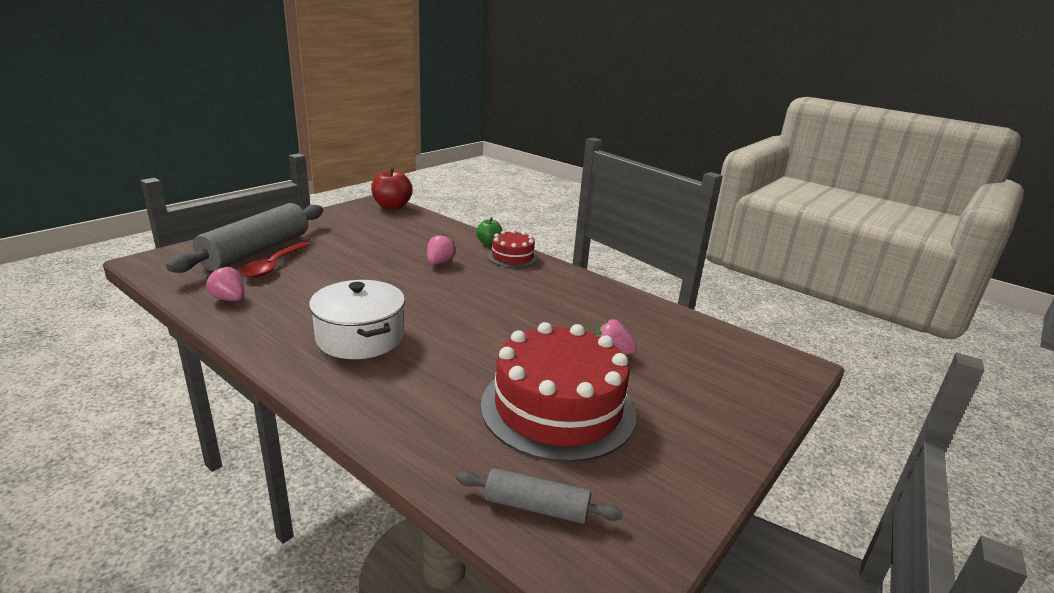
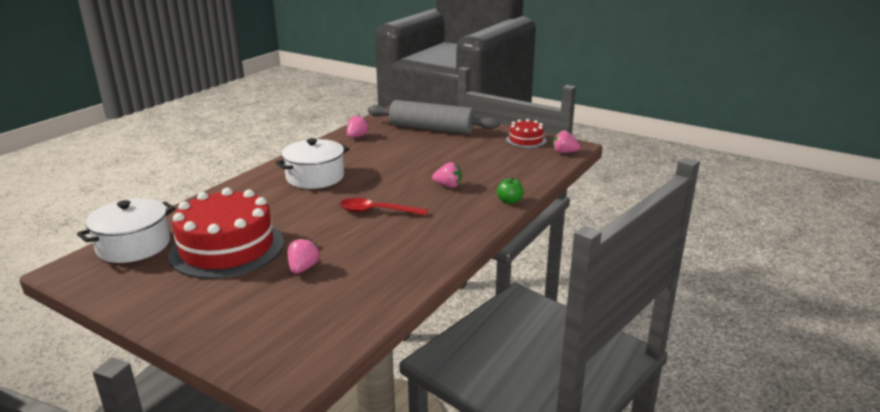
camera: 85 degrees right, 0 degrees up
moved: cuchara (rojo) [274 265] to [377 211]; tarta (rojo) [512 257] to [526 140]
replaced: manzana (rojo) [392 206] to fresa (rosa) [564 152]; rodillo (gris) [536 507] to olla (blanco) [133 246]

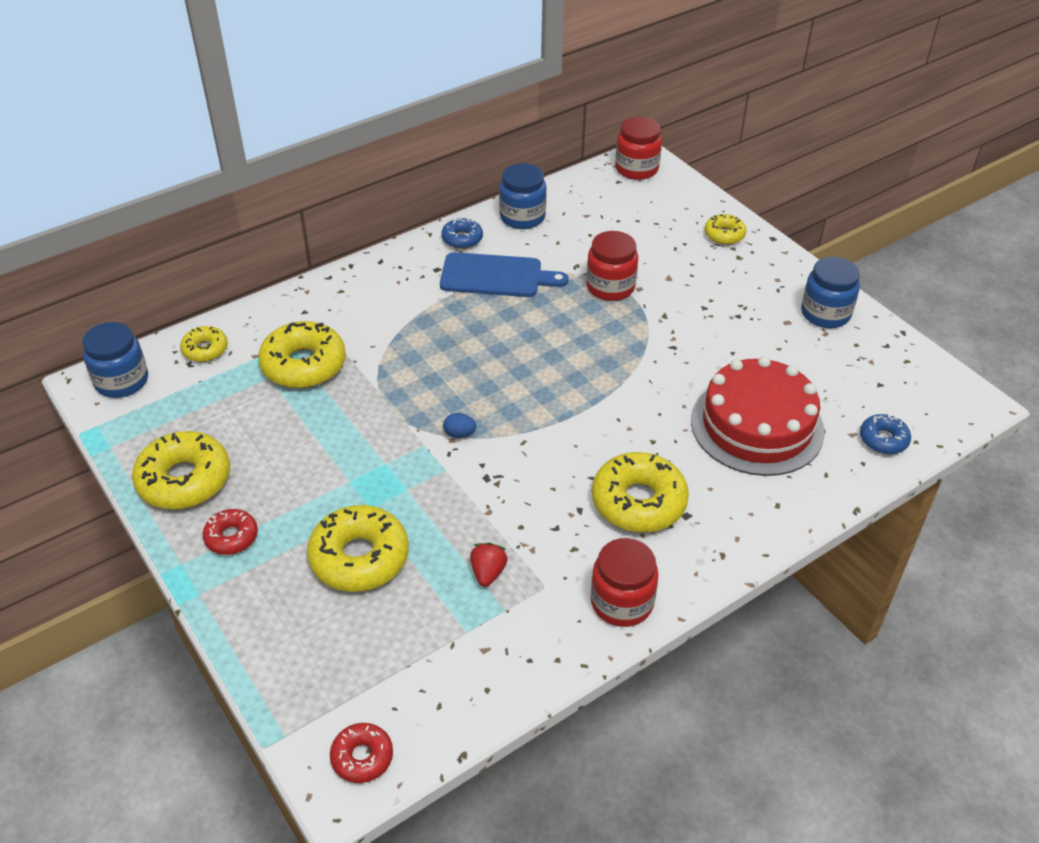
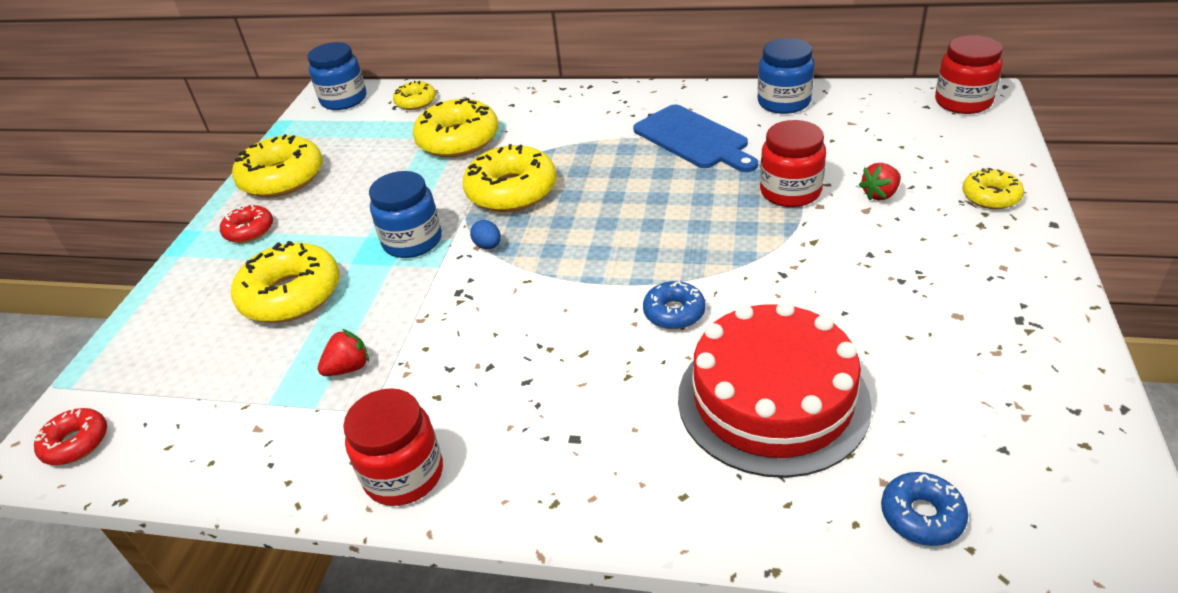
camera: 50 degrees right, 5 degrees down
added: fresa (rojo) [880 194]
moved: rosquilla (azul) [462 239] to [674 312]; rosquilla (amarillo) [638 502] to [511 191]; tarro (azul) [825 313] to [412 241]

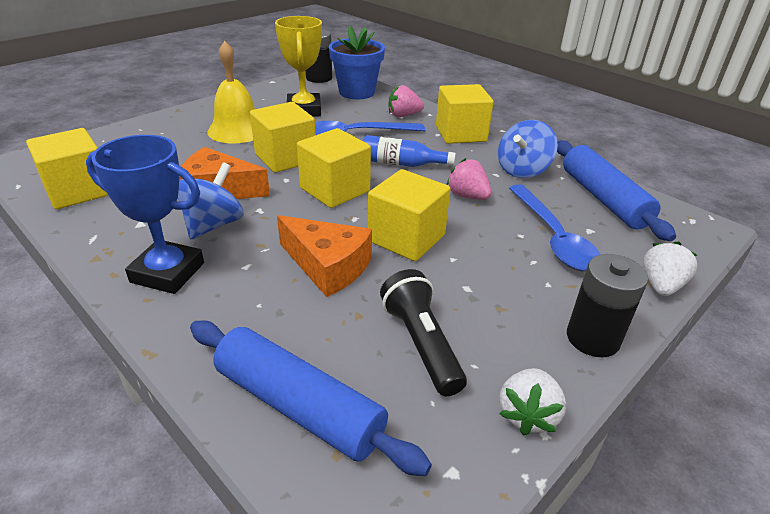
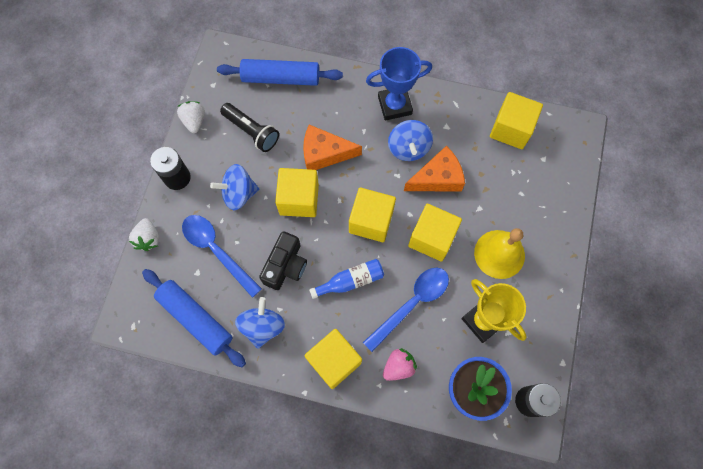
camera: 150 degrees right, 35 degrees up
added: peonza (azul) [239 194]
replaced: fresa (rosa) [467 196] to cámara (negro) [285 266]

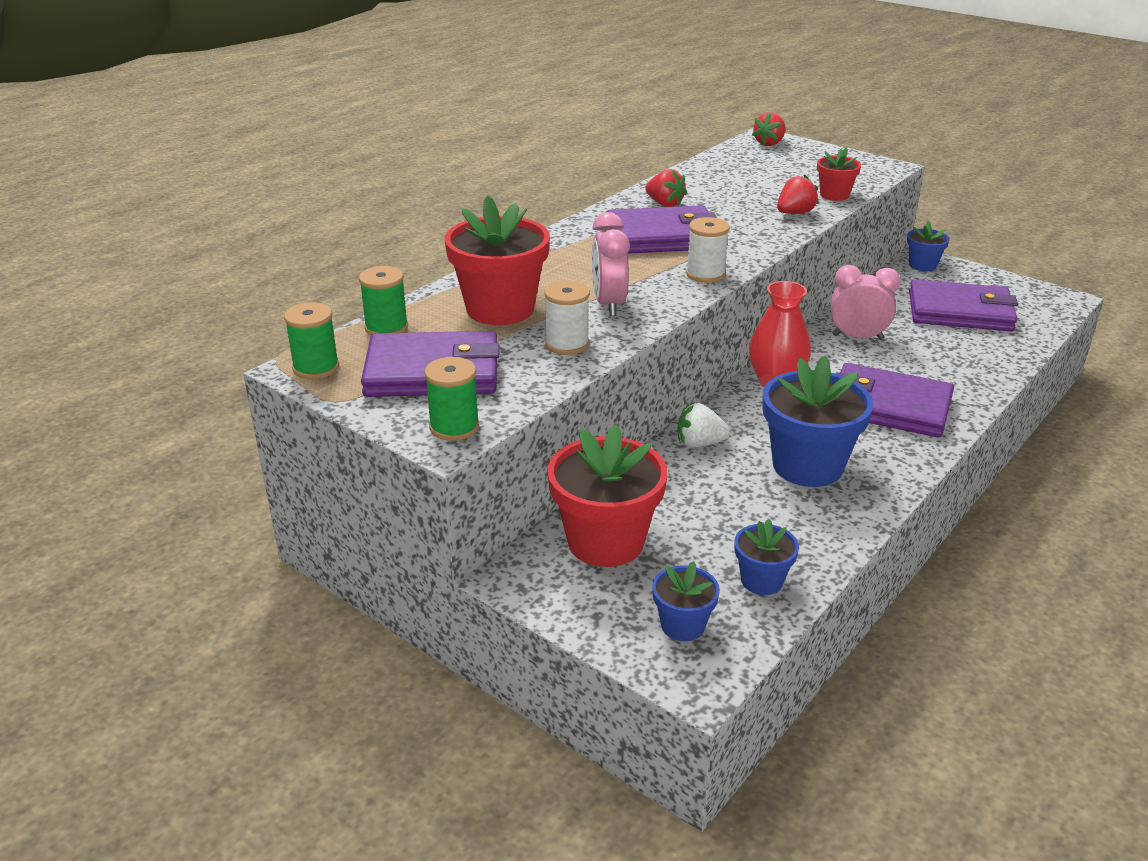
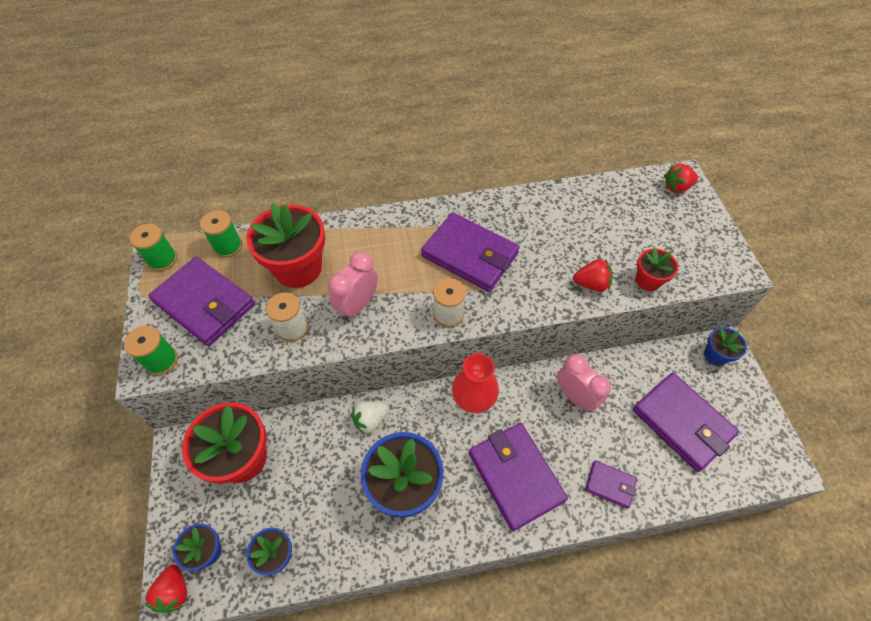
camera: 40 degrees right, 25 degrees up
added: cartera (morado) [610 485]
moved: fresa (rojo) [664 204] to [174 591]
turned: fresa (blanco) [699 443] = [370 420] 75 degrees counterclockwise

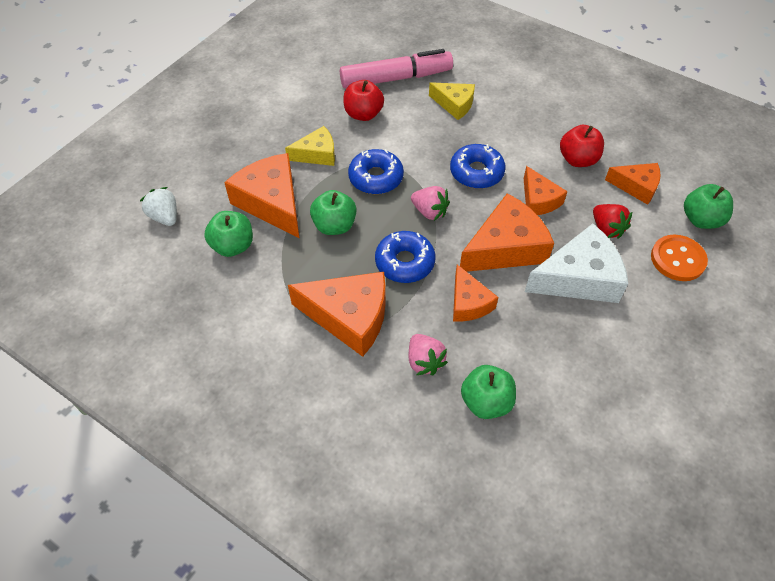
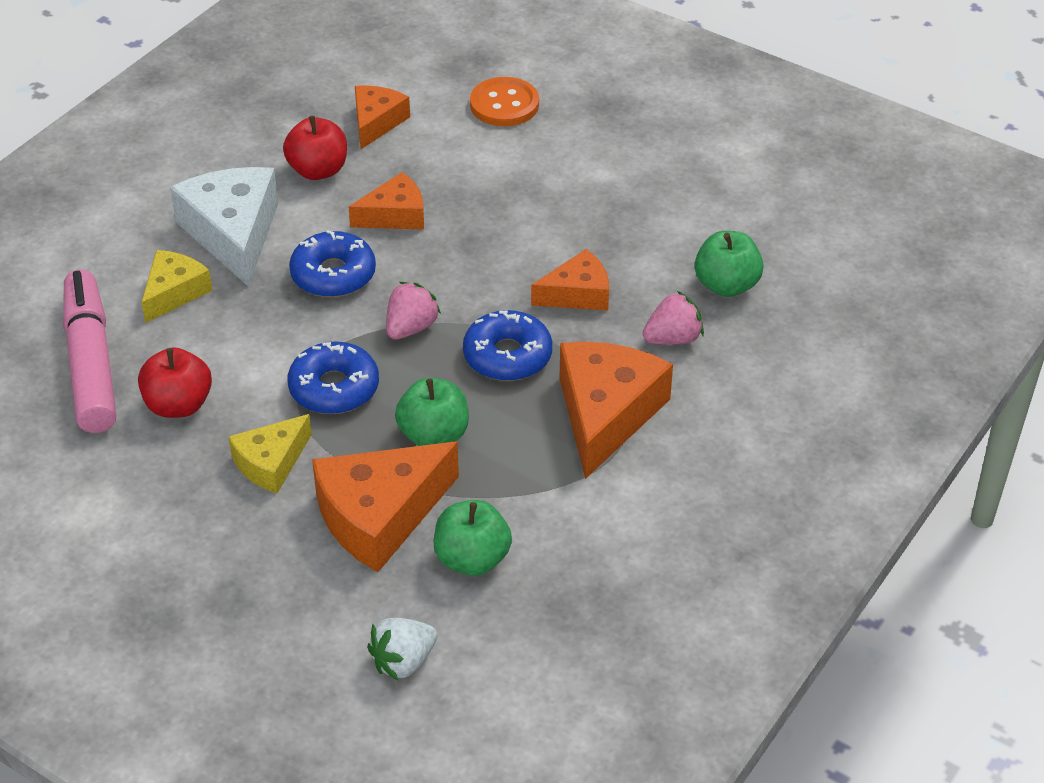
camera: 90 degrees left, 10 degrees down
removed: queso (naranja) [506 247]; fresa (rojo) [607 229]; manzana (verde) [701 219]
moved: queso (blanco) [579 278] to [233 233]
turned: queso (amarillo) [317 154] = [271 463] 120 degrees counterclockwise

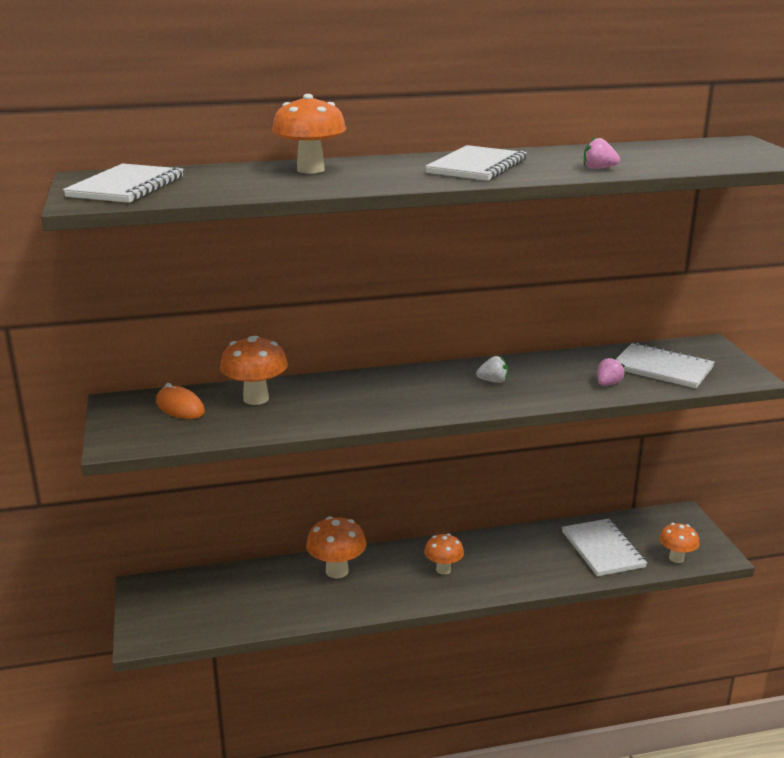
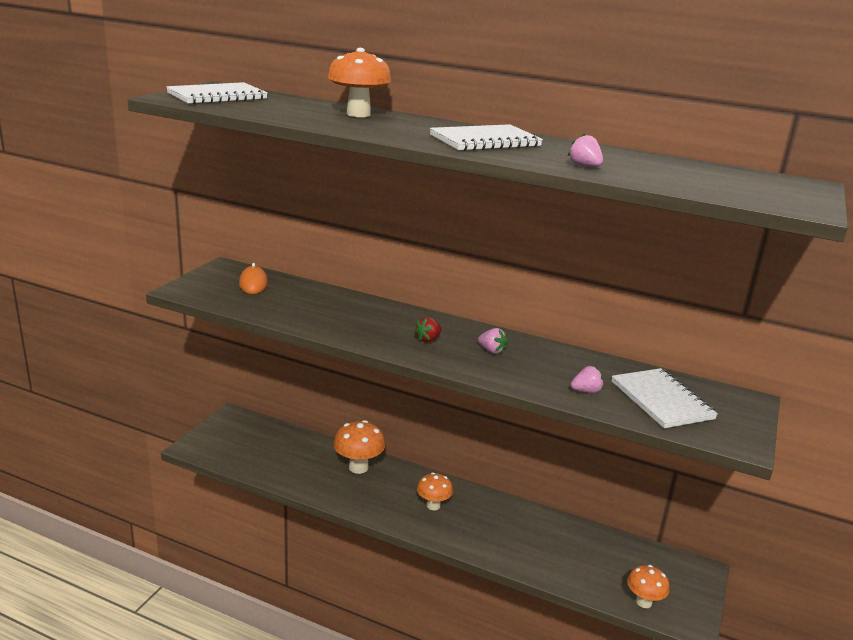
camera: 35 degrees right, 0 degrees up
removed: seta (naranja) [256 399]; cuaderno (blanco) [602 549]
added: fresa (rojo) [428 339]
recoloured: fresa (blanco) [493 381] to fresa (rosa) [491 351]

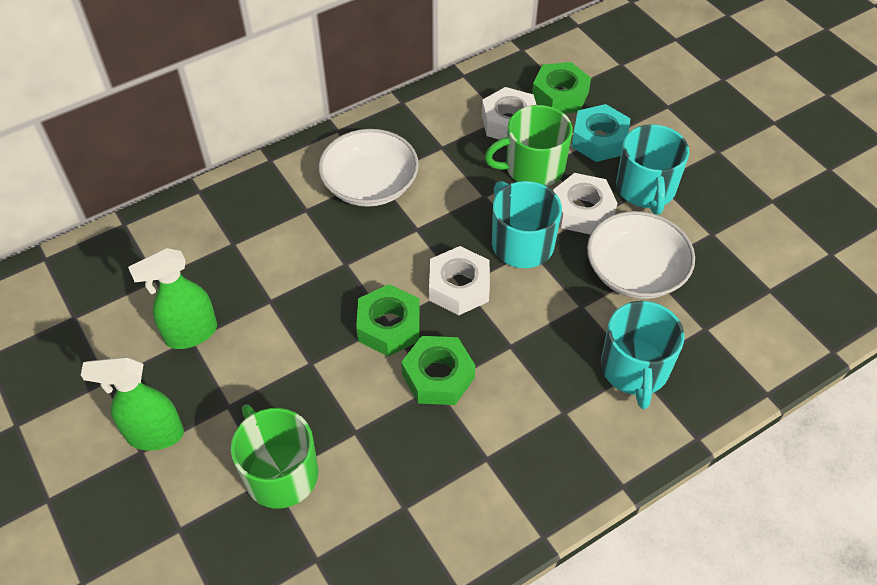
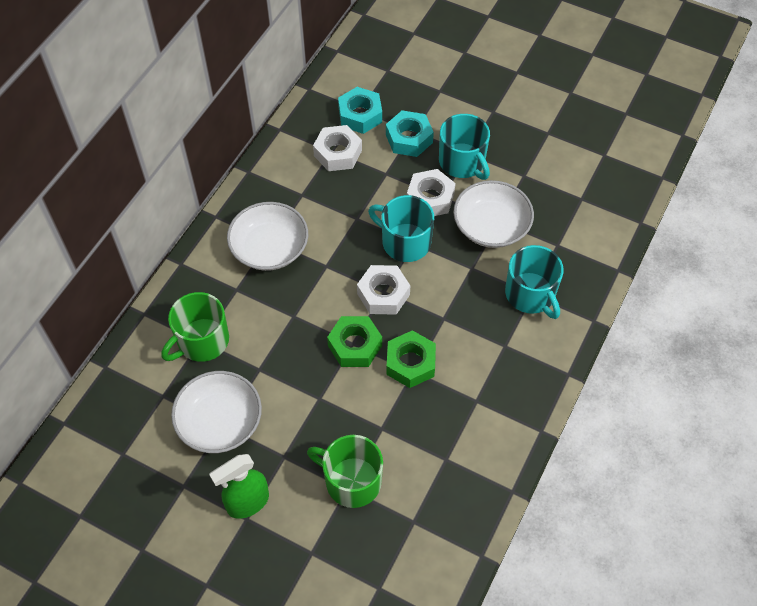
camera: 30 degrees left, 5 degrees up
moved: taza (verde) [532 168] to [202 341]
replaced: pulverizador (verde) [191 334] to cuenco (blanco) [220 421]
recoloured: tuerca (verde) [560 95] to tuerca (turquesa) [360 115]

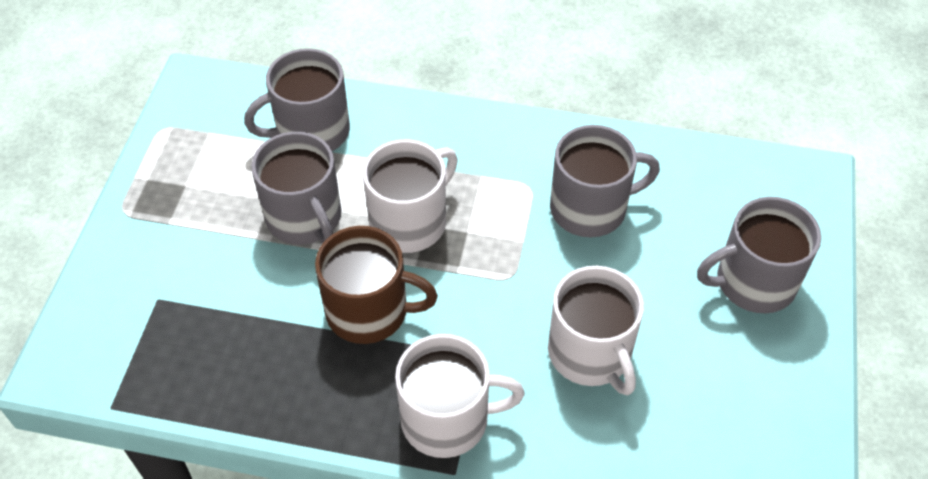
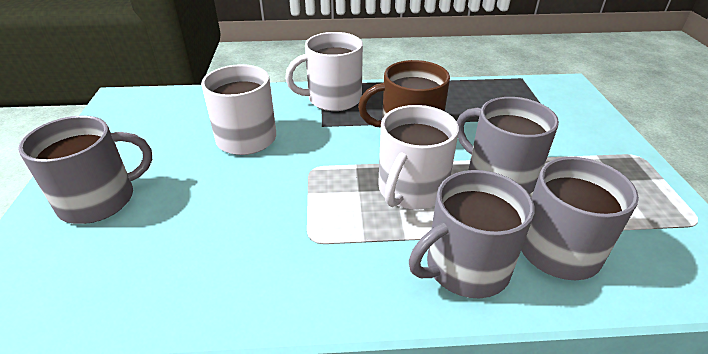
camera: 165 degrees right, 15 degrees down
moved: taza (gris) [590 208] to [465 267]

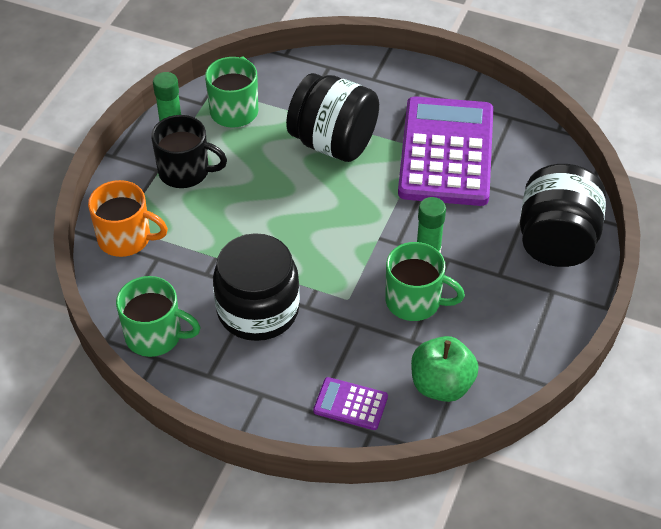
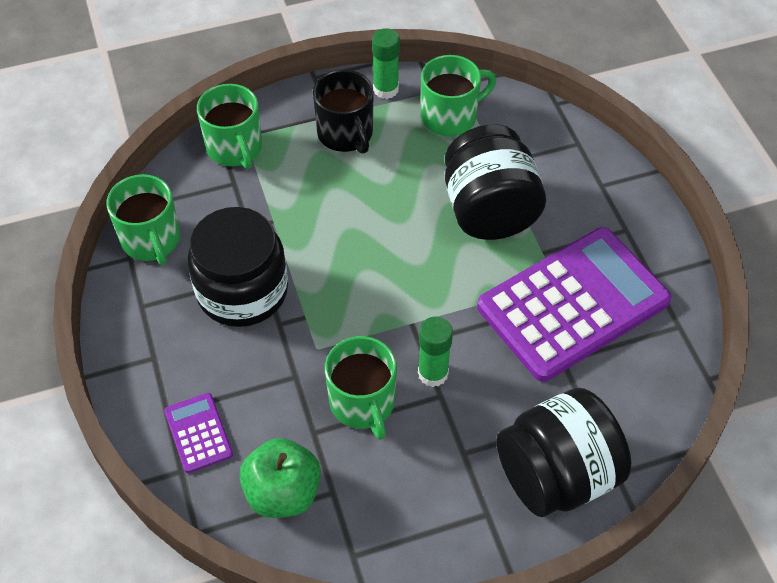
camera: 50 degrees right, 5 degrees up
recoloured: taza (naranja) [125 238] to taza (verde) [235 148]

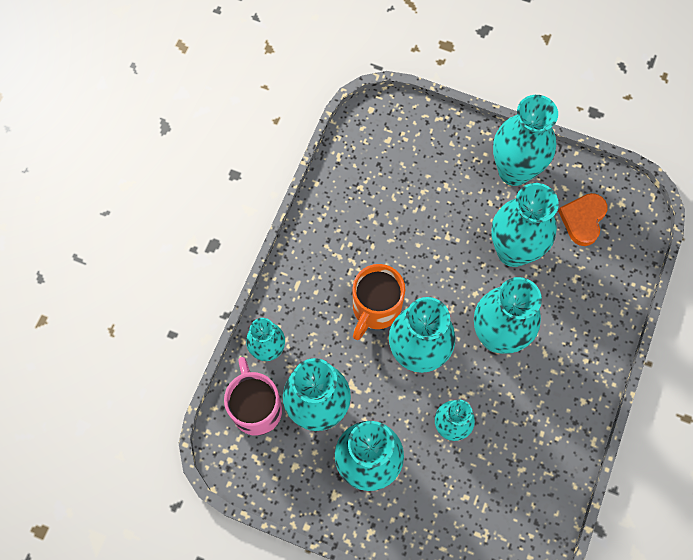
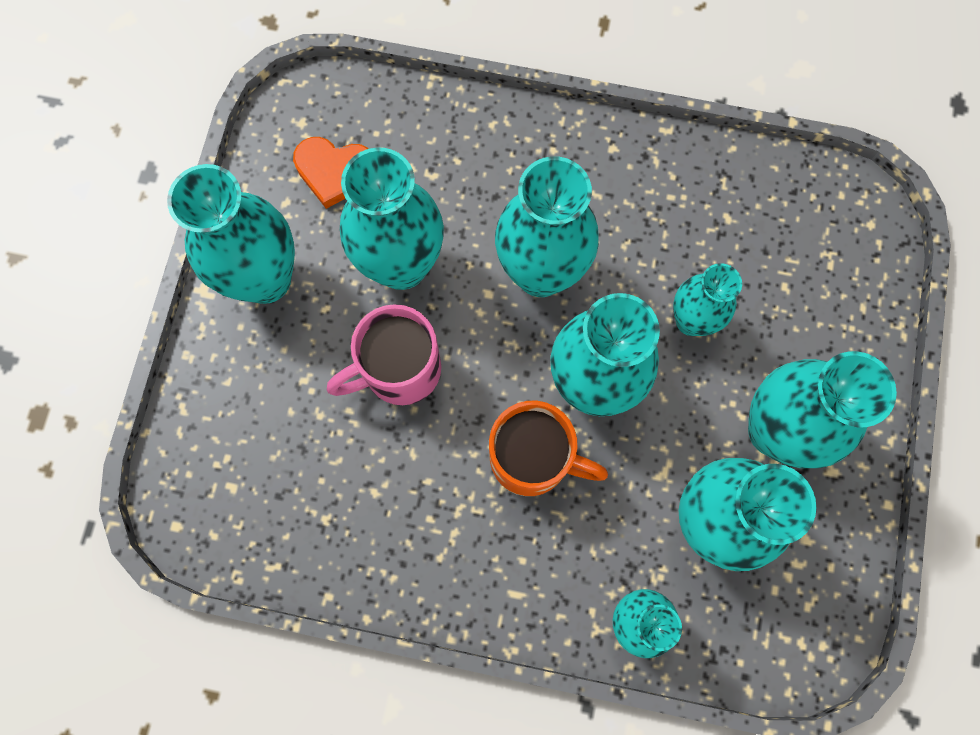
camera: 100 degrees left, 5 degrees up
moved: taza (rosa) [256 408] to [399 370]

